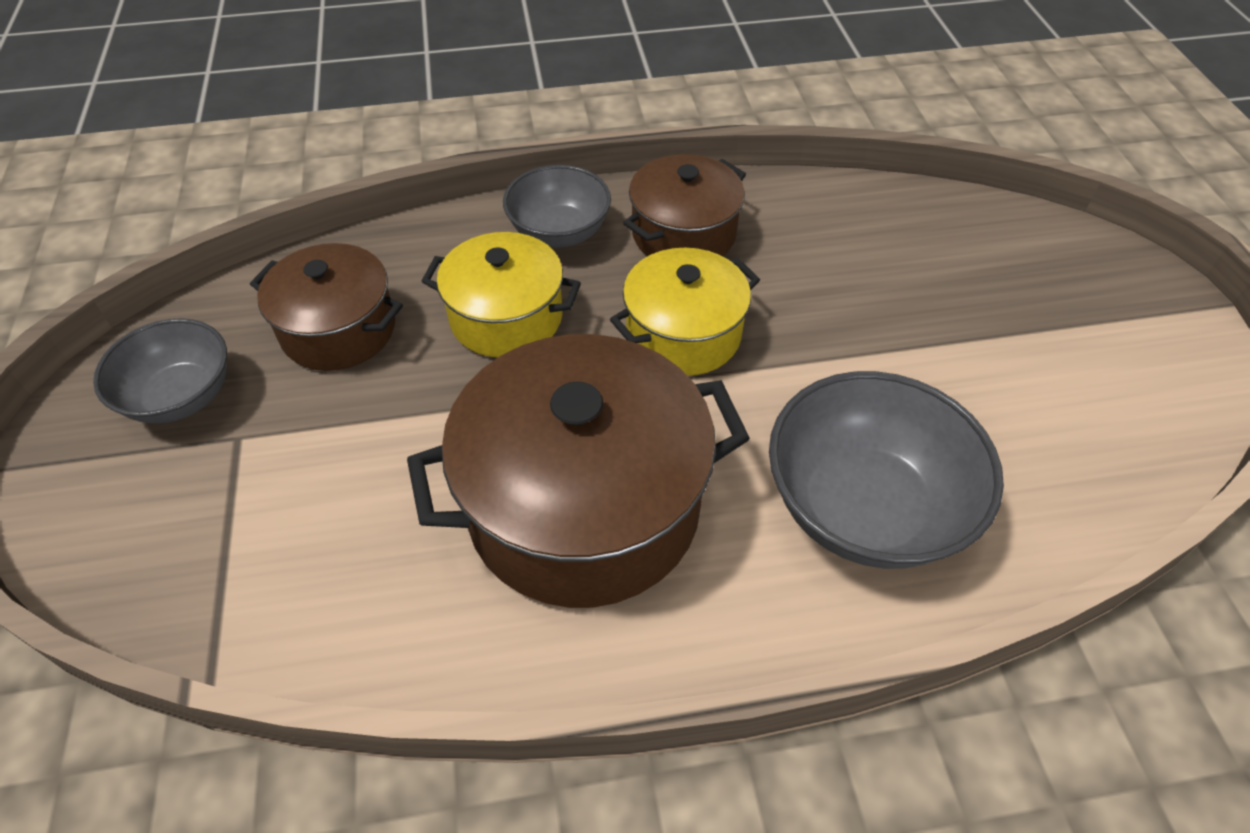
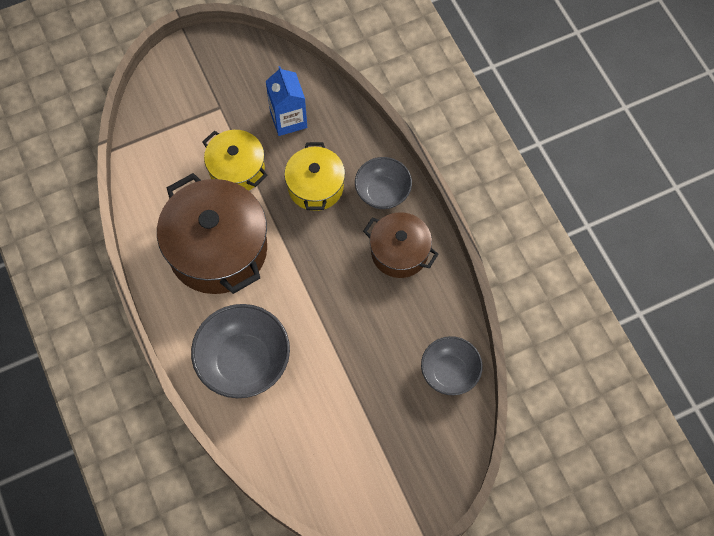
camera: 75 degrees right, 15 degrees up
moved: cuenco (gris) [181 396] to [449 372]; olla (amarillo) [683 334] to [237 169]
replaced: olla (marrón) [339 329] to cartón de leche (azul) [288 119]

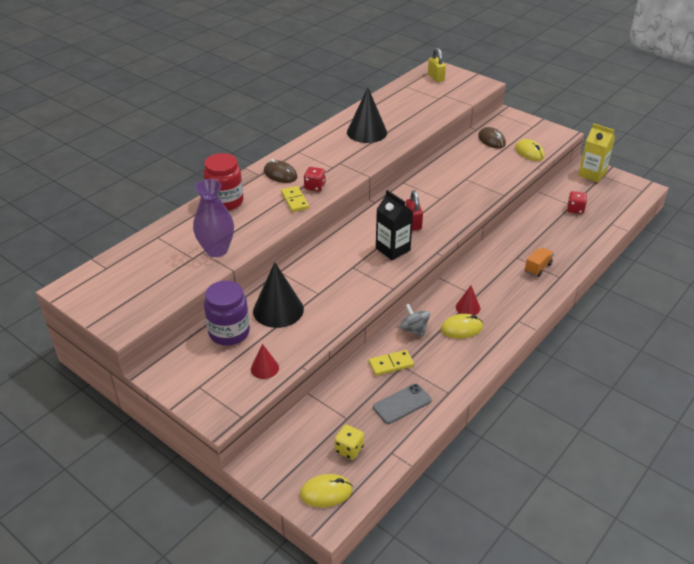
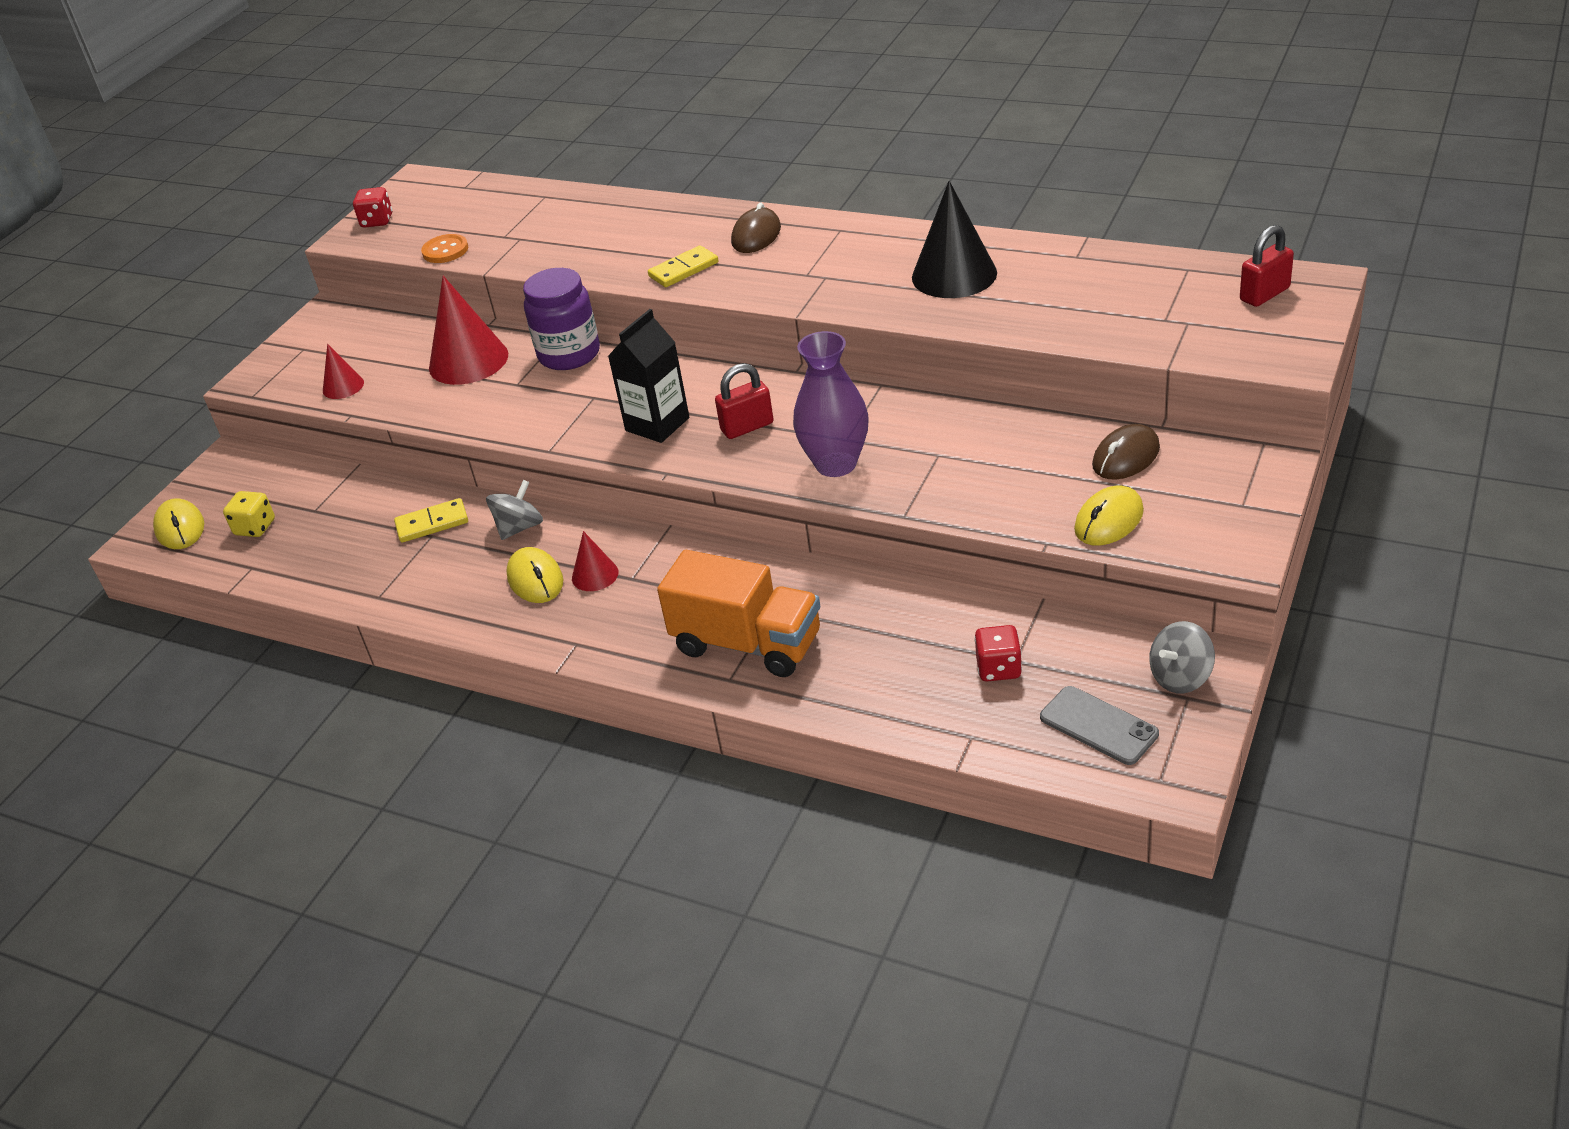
camera: 80 degrees right, 0 degrees up
removed: tarro (rojo) [225 202]
added: botón (naranja) [445 250]
moved: florero (morado) [216 250] to [836 464]; tarro (morado) [229 332] to [569 354]; dado (rojo) [315 187] to [377 221]; móvil (gris) [402 404] to [1098 726]
replaced: cartón de leche (amarillo) [592 174] to peonza (gris) [1180 677]
recoloured: cono (negro) [278 310] to cono (rojo) [468 361]; candado (amarillo) [436 77] to candado (rojo) [1264 294]
turned: ficha de dominó (amarillo) [391 364] = [432 523] 75 degrees counterclockwise
resized: camión (naranja) [538 268] = [747 644] x2.03

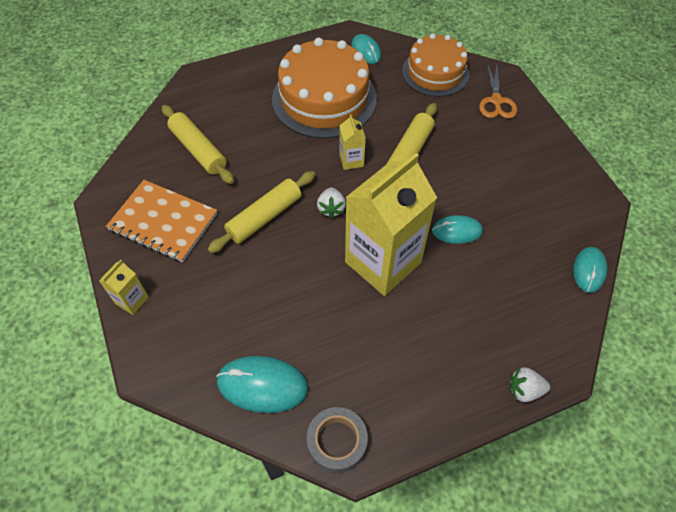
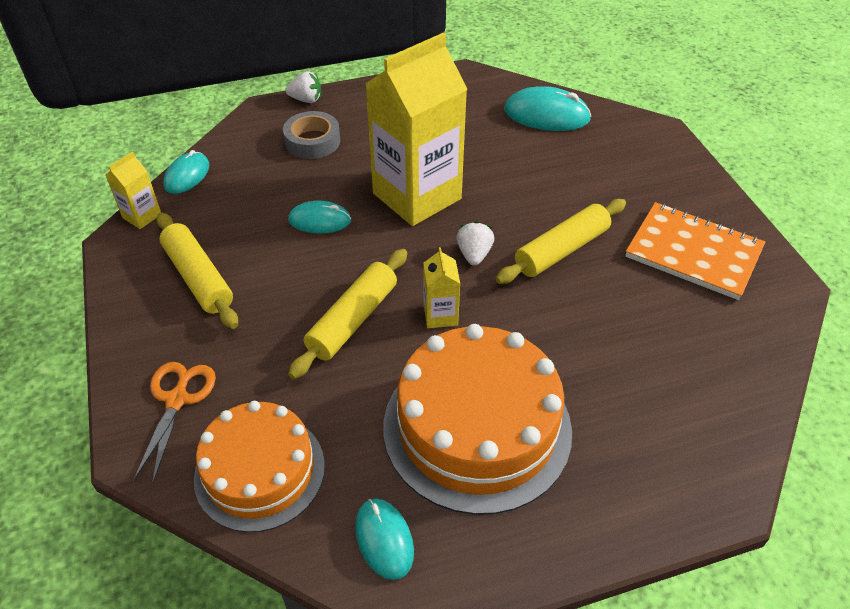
camera: 175 degrees left, 10 degrees down
moved: cartón de leche (amarillo) [132 300] to [142 216]; rodillo (amarillo) [198 150] to [198 278]; cinta adhesiva (gris) [337 442] to [312 141]

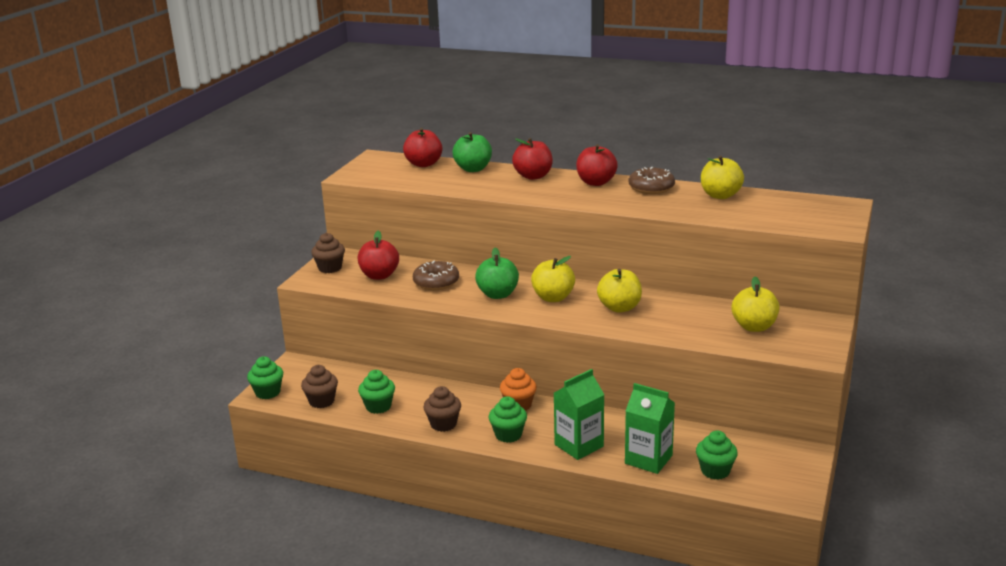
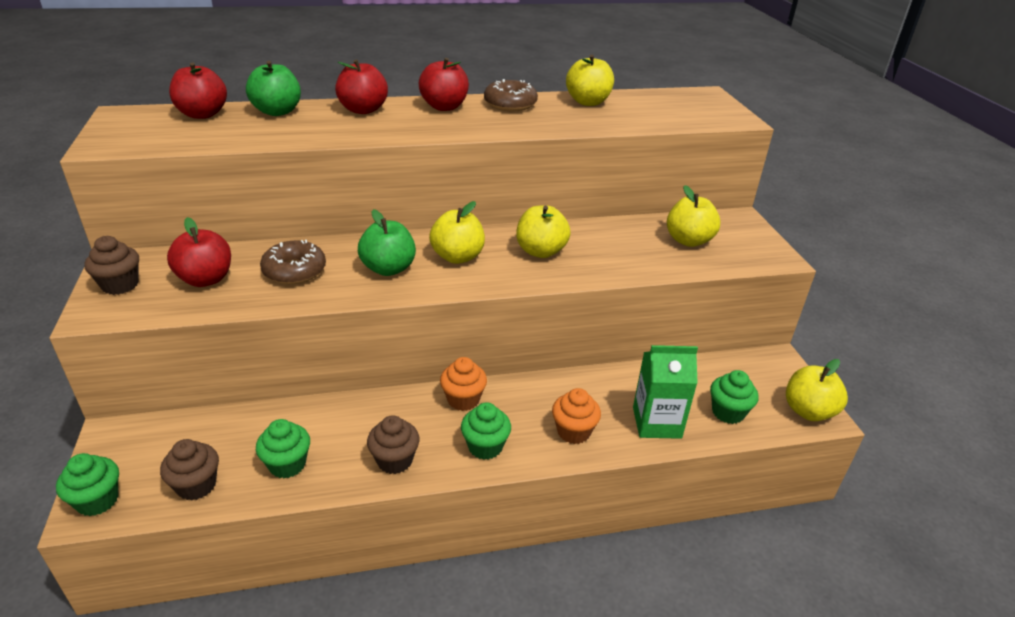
camera: 35 degrees left, 10 degrees up
added: manzana (amarillo) [808 411]
replaced: cartón de leche (verde) [579 445] to magdalena (naranja) [573 431]

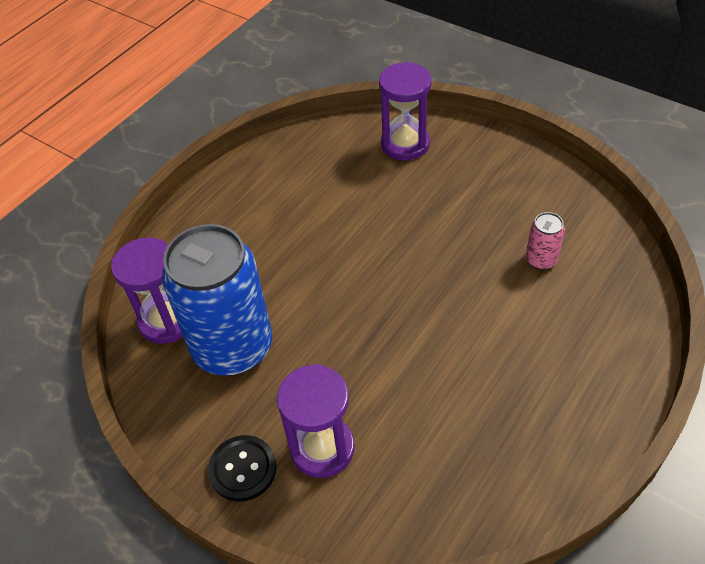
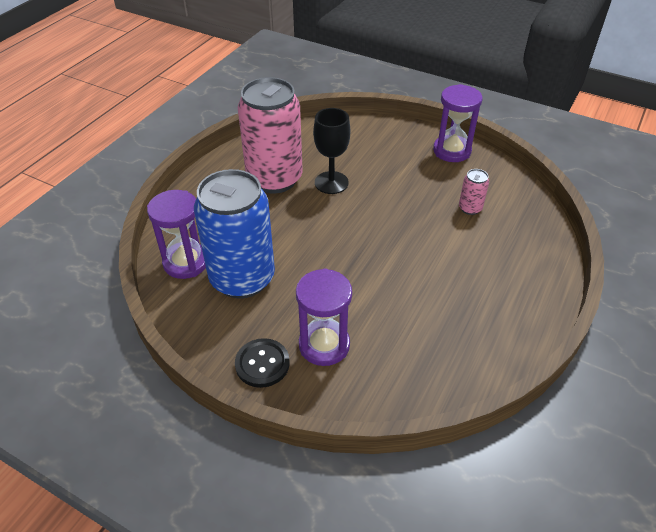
camera: 10 degrees left, 5 degrees down
added: lata (rosa) [274 179]; copa (negro) [331 183]
moved: reloj de arena (morado) [405 144] to [452 151]

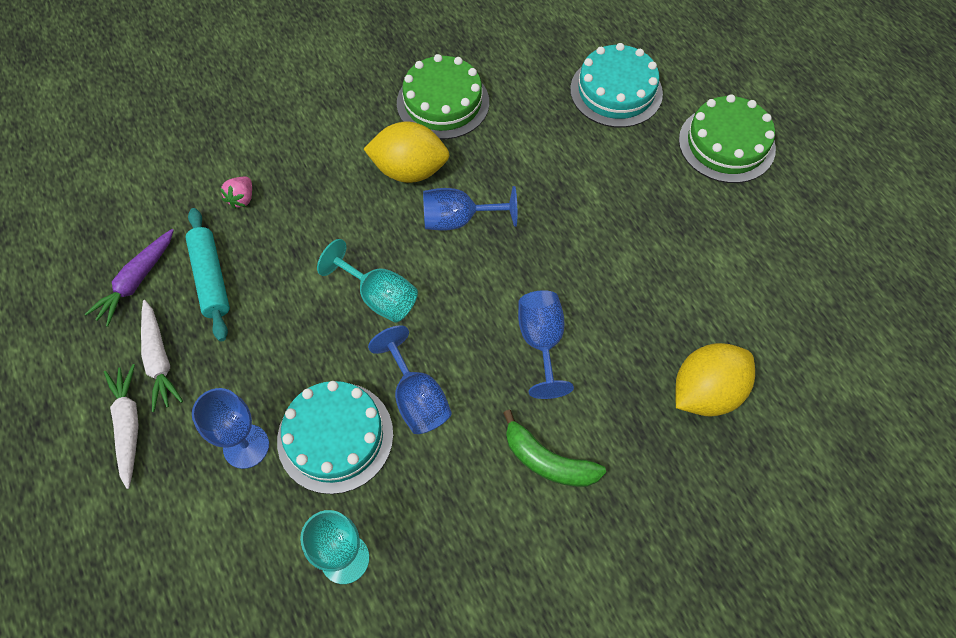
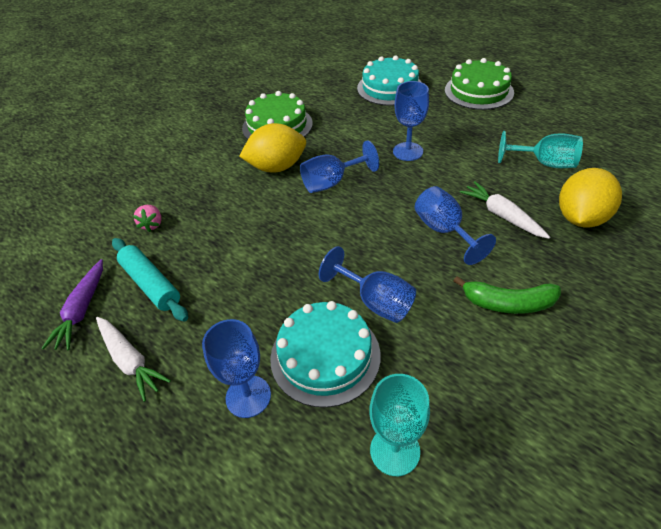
camera: 20 degrees left, 15 degrees down
added: copa (azul) [408 151]
moved: zanahoria (blanco) [128 426] to [502 215]; copa (turquesa) [379 297] to [544 163]

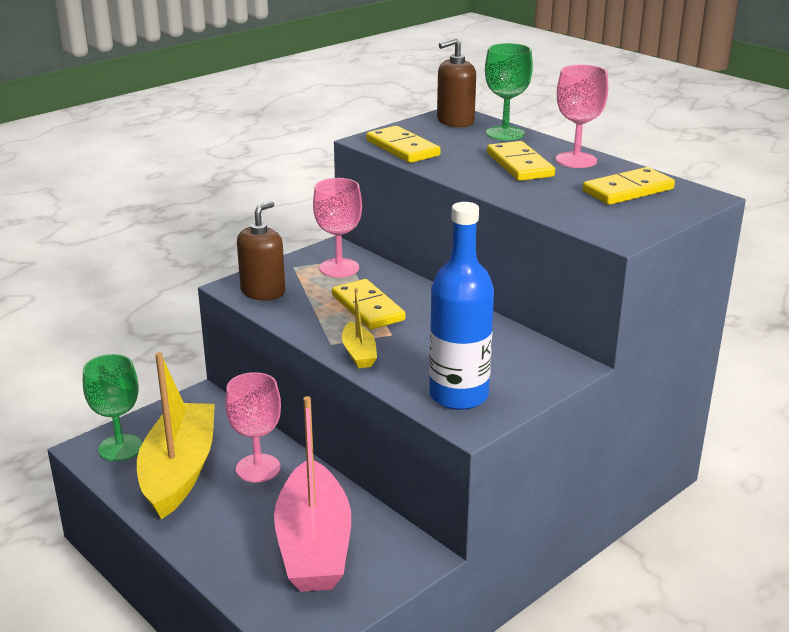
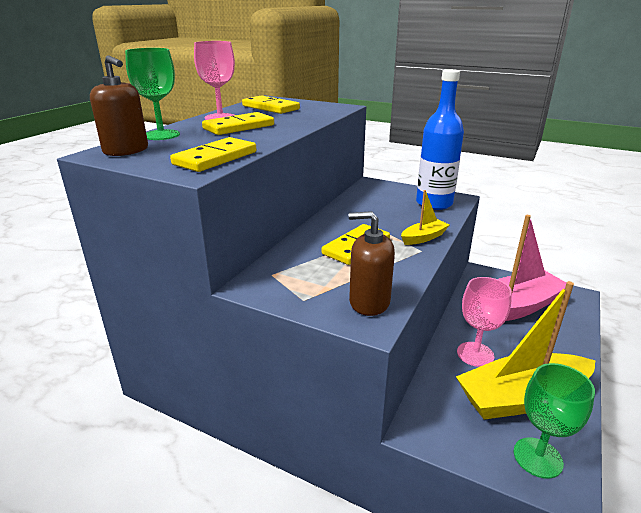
camera: 110 degrees left, 0 degrees up
removed: copa (rosa) [339 268]

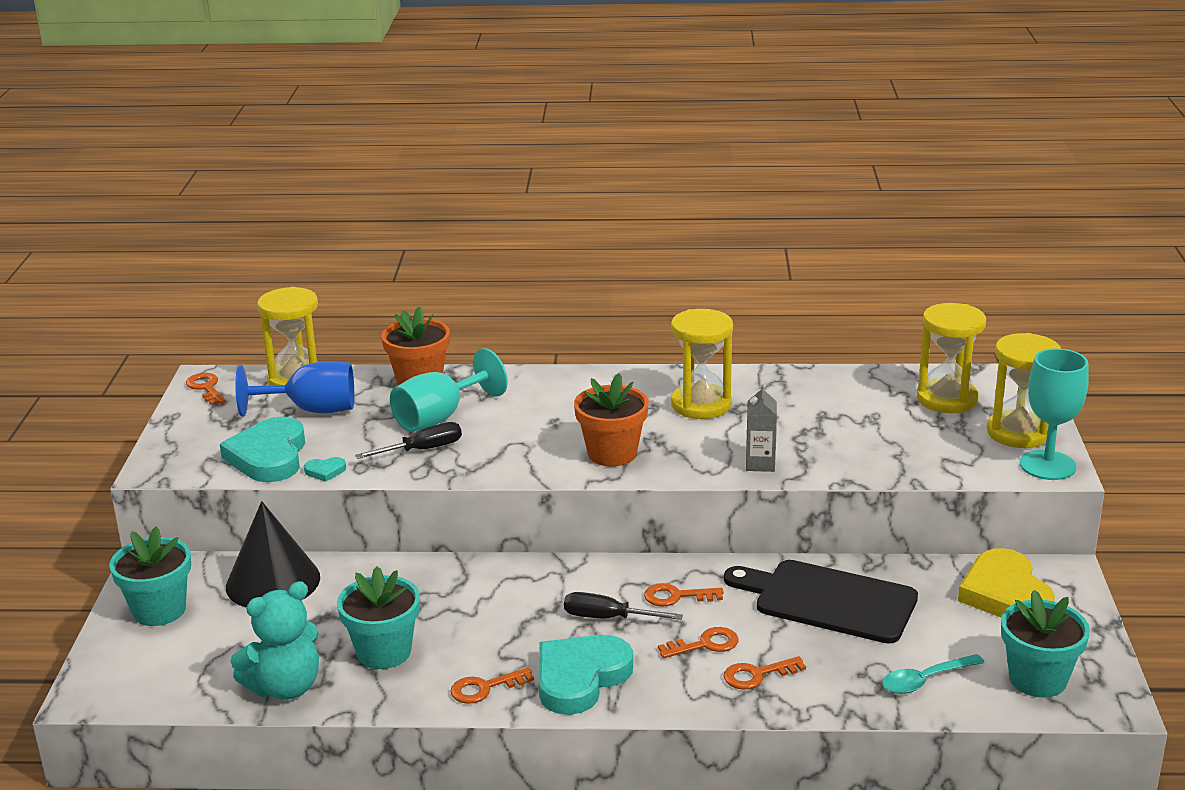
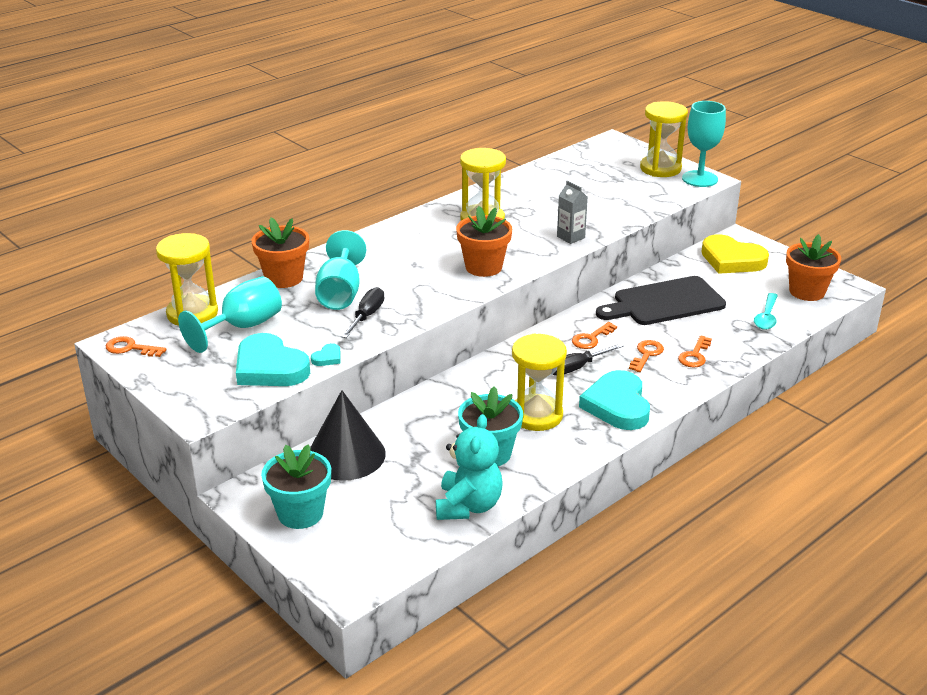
camera: 45 degrees left, 5 degrees up
removed: llave (naranja) [485 688]
moved: reloj de arena (amarillo) [947 399] to [536 415]
recoloured: copa (azul) [312 410] to copa (turquesa) [242 327]; maceta (turquesa) [1037 679] to maceta (naranja) [807 292]

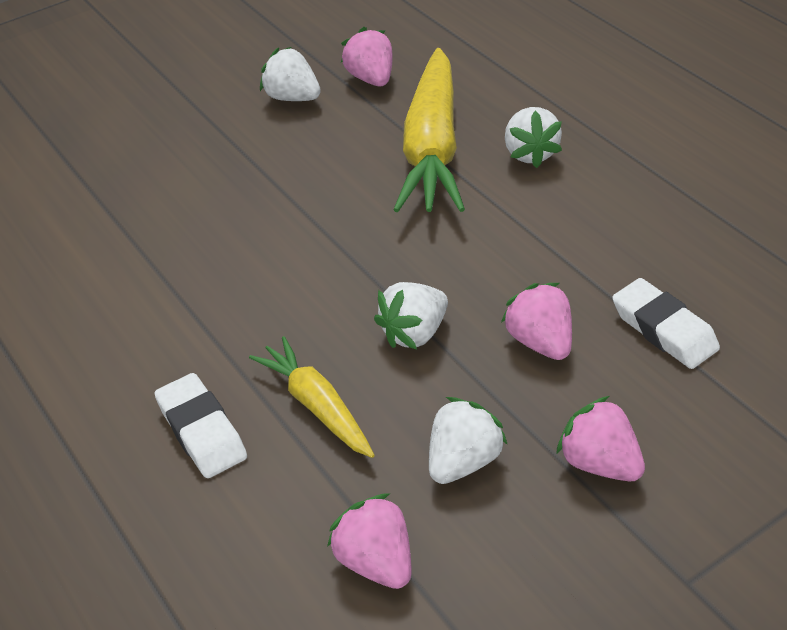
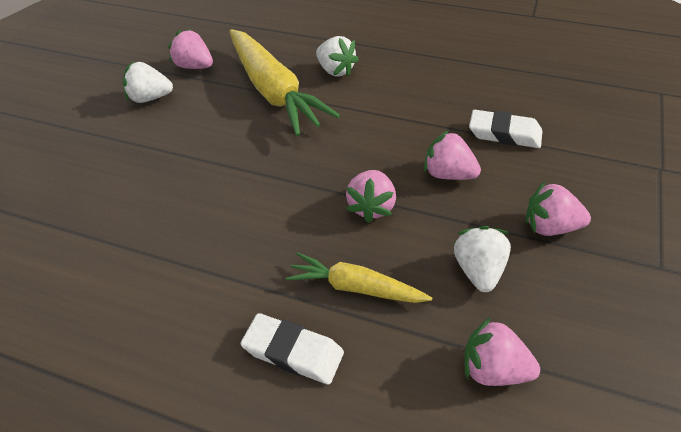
camera: 35 degrees left, 5 degrees up
recoloured: fresa (blanco) [414 333] to fresa (rosa) [372 206]

